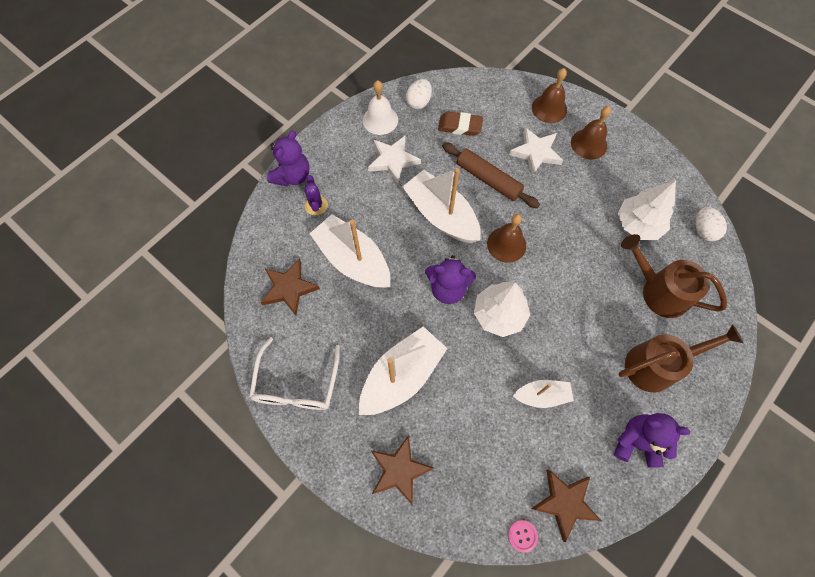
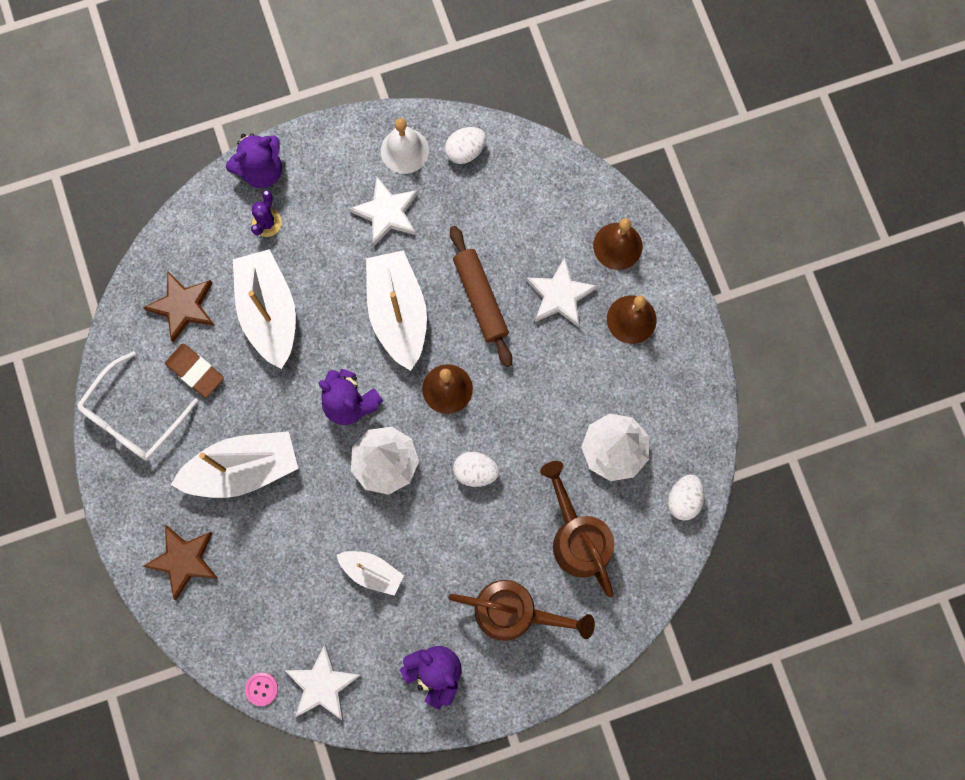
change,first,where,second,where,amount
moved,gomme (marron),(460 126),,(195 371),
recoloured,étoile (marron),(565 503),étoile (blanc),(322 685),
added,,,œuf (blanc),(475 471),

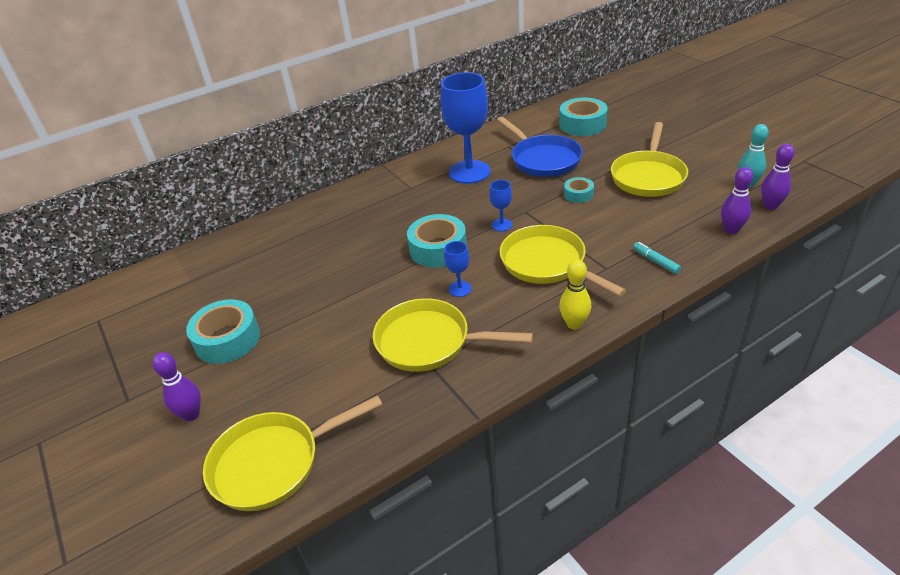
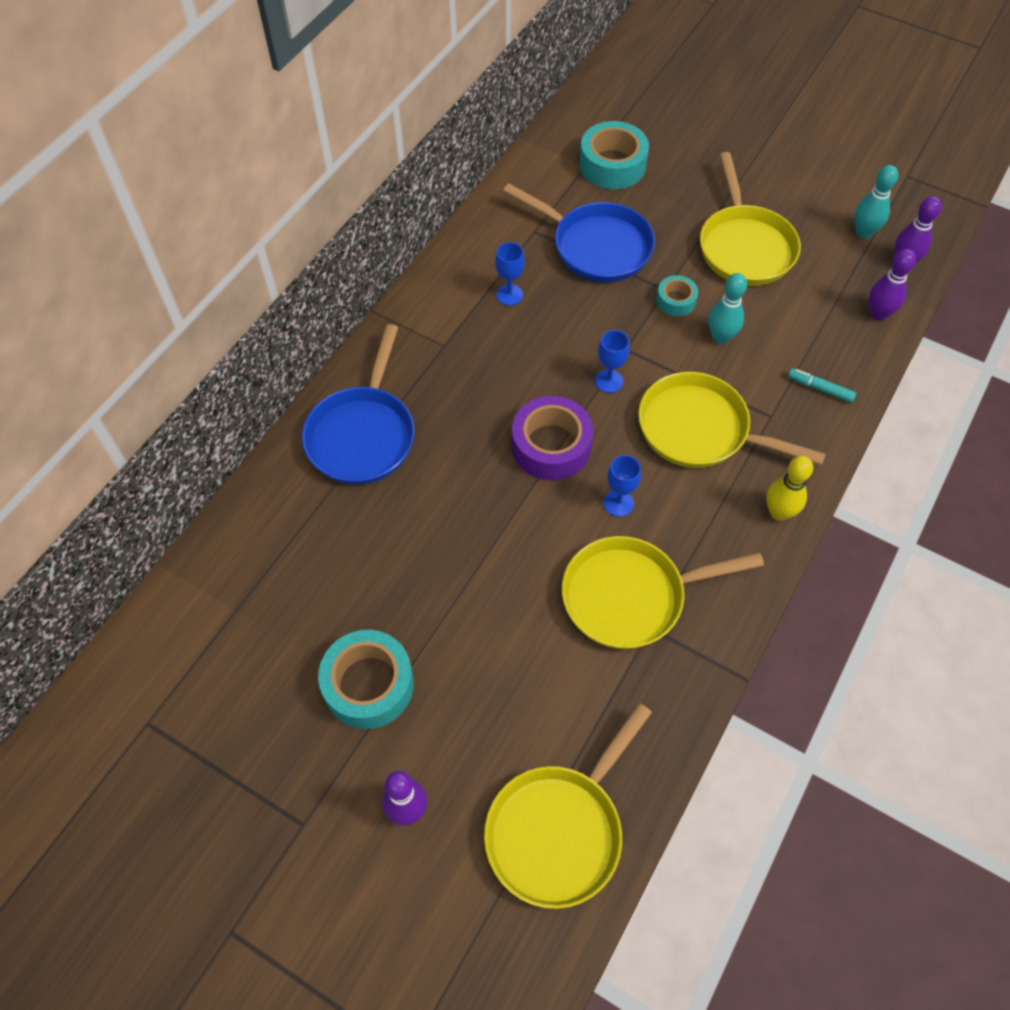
change,first,where,second,where,amount
recoloured,ruban adhésif (turquoise),(438 249),ruban adhésif (violet),(551 446),
resized,verre à pied (bleu),(469 172),,(509 295),x0.44
added,,,poêle (bleu),(363 435),
added,,,quille (turquoise),(720 337),

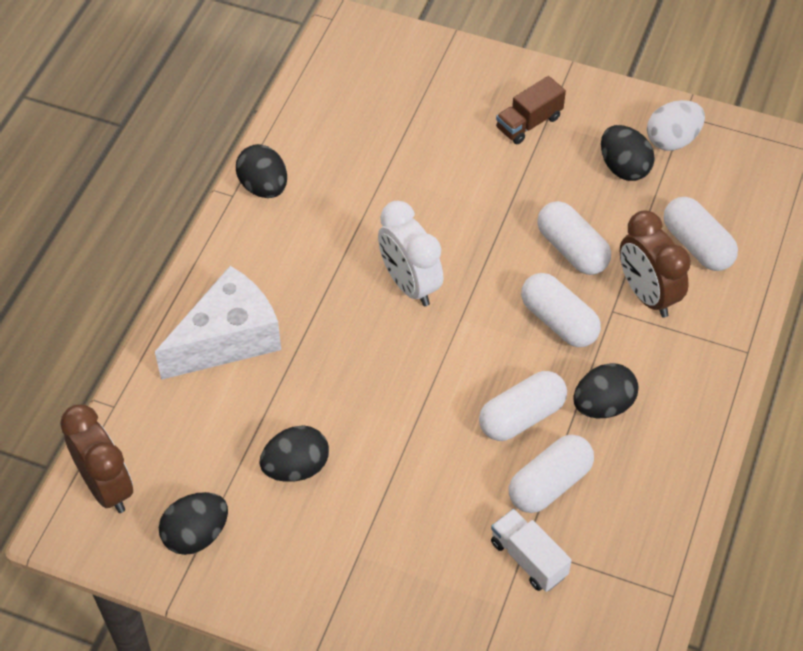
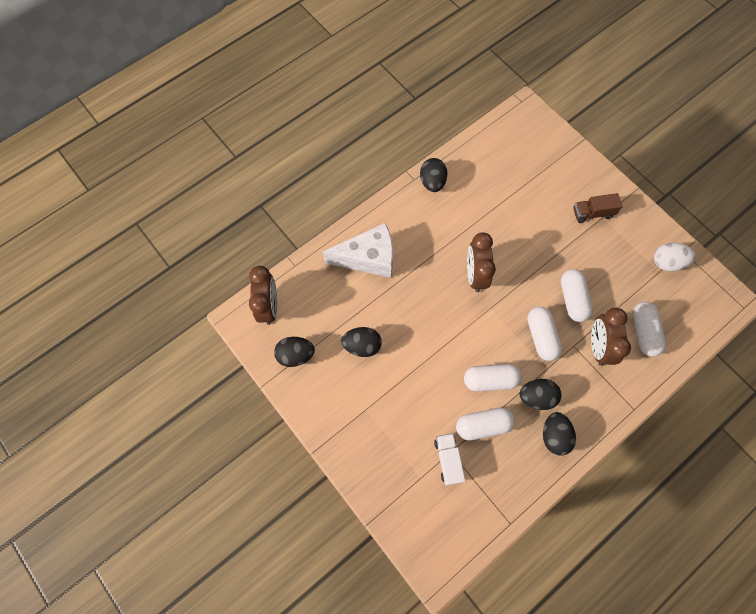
change,first,where,second,where,amount
recoloured,réveil (blanc),(410 284),réveil (marron),(475 275),
moved,œuf (noir),(624 168),,(554 436),

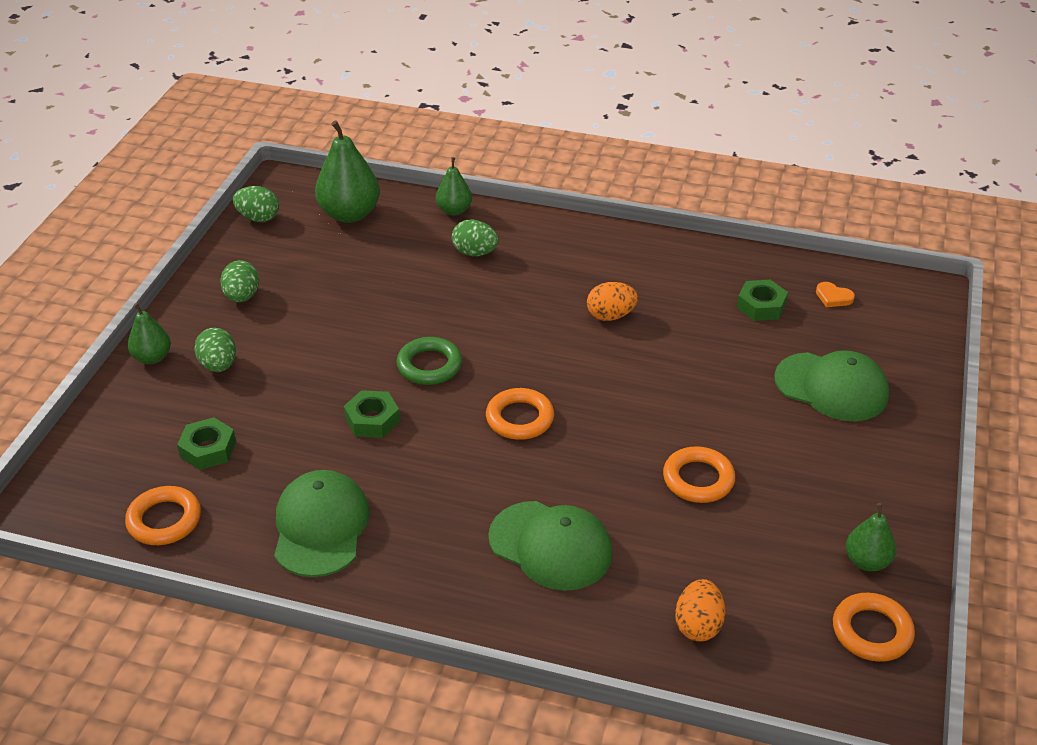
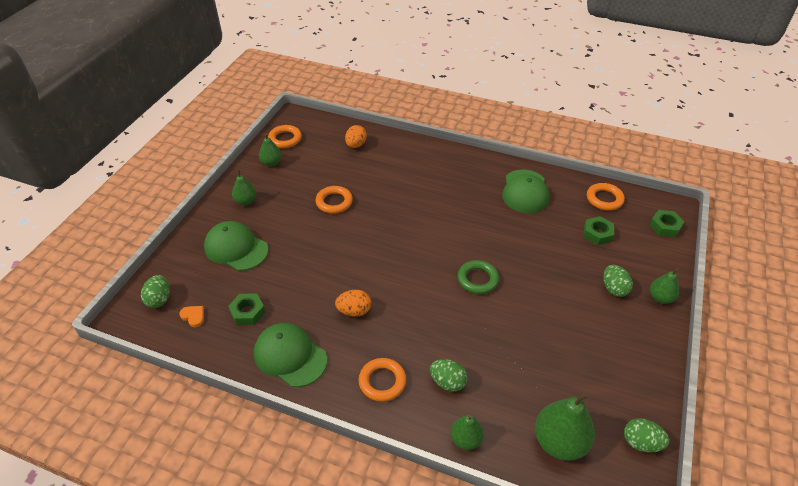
change,first,where,second,where,amount
moved,œuf (vert),(242 297),,(159 299),
moved,écrou (vert),(372 420),,(665 227),
moved,anneau (orange),(520 418),,(382 381),
moved,casquette (vert),(550 545),,(290 356),
added,,,poire (vert),(246 201),

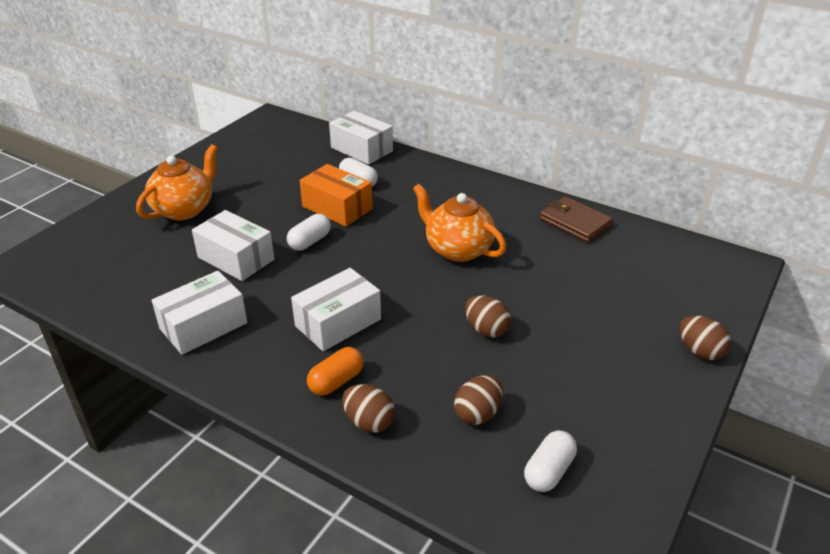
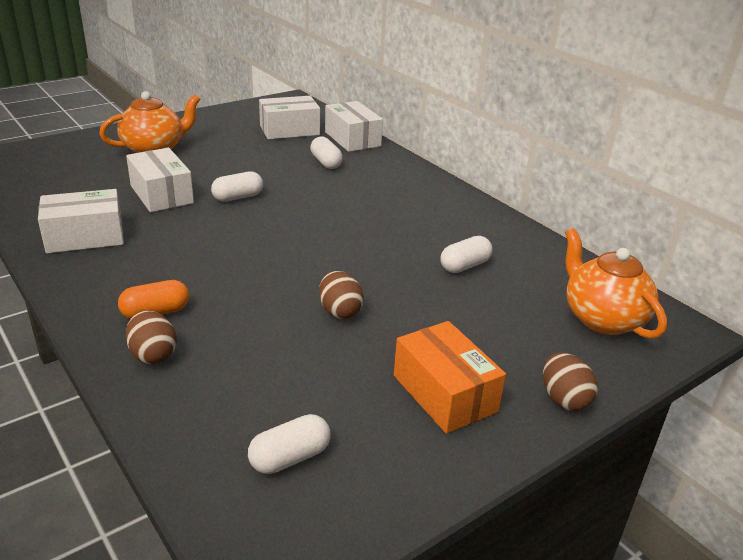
change,first,where,second,where,amount
moved,boîte (blanc),(338 322),,(289 130),
moved,boîte (orange),(337 208),,(444 393),
moved,théière (orange),(457 249),,(602 318),
removed,œuf (marron),(478 413),,,
removed,portefeuille (marron),(575 222),,,
added,,,gélule (blanc),(464 266),

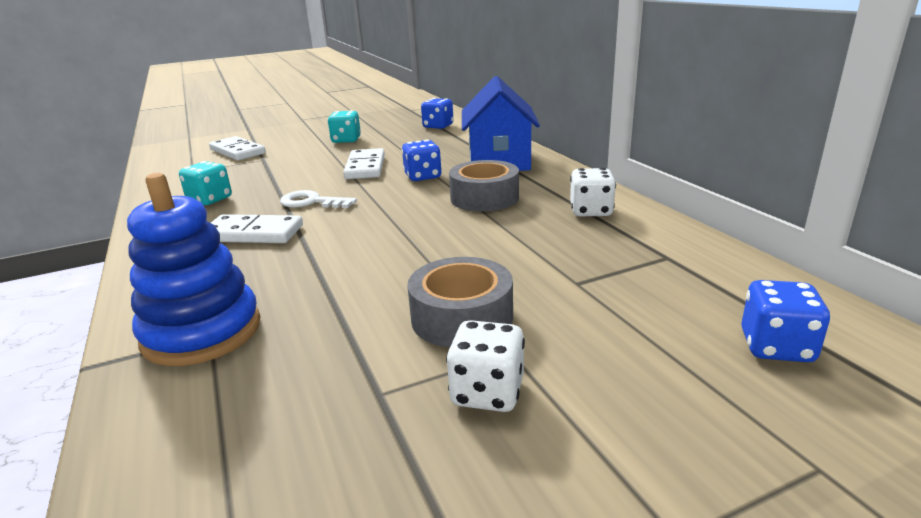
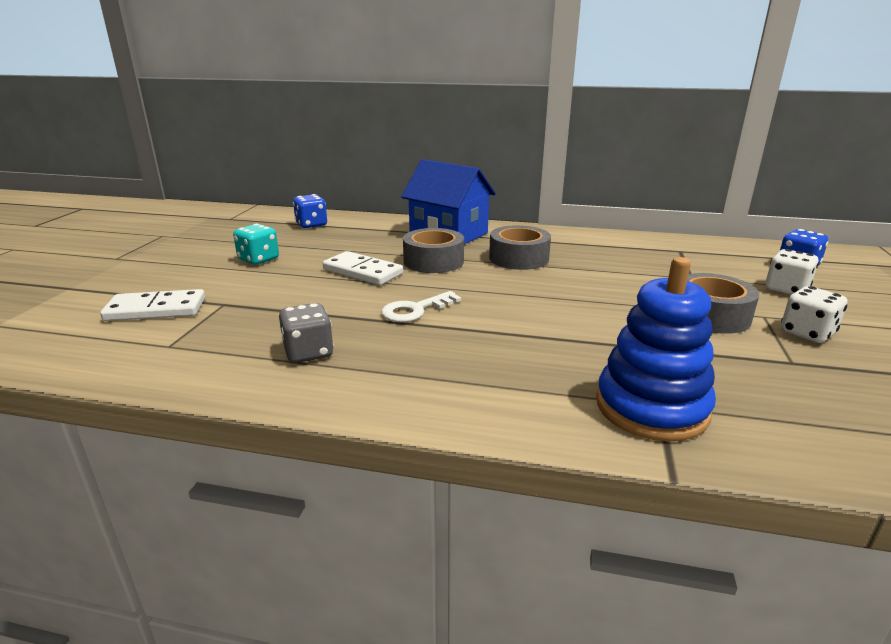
change,first,where,second,where,amount
recoloured,dé (turquoise),(210 200),dé (gris),(308 353),
removed,domino (blanc),(253 233),,,
replaced,dé (bleu),(423 176),ruban adhésif (gris),(433 261),
moved,dé (blanc),(591 211),,(786 289),

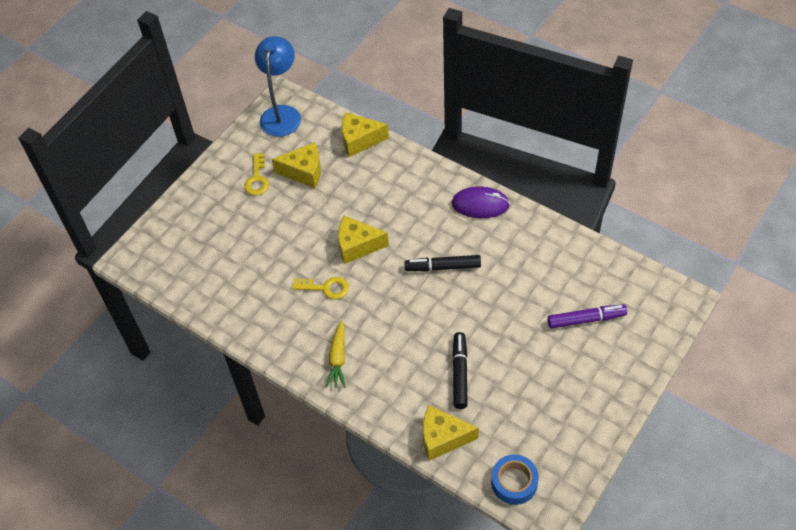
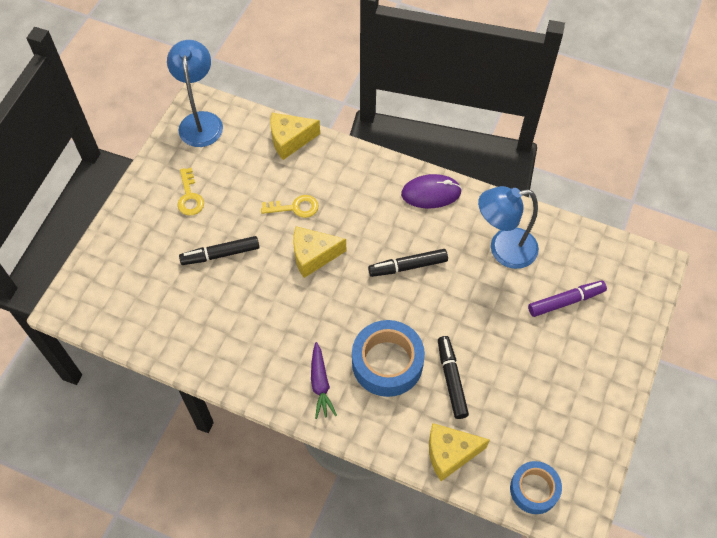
change,first,where,second,where,amount
removed,fromage (jaune),(304 172),,,
moved,clé (jaune),(326 288),,(295 207),
recoloured,carotte (jaune),(338 359),carotte (violet),(320 384),
added,,,feutre (noir),(220 254),
added,,,ruban adhésif (bleu),(387 363),
added,,,lampe (bleu),(503 250),

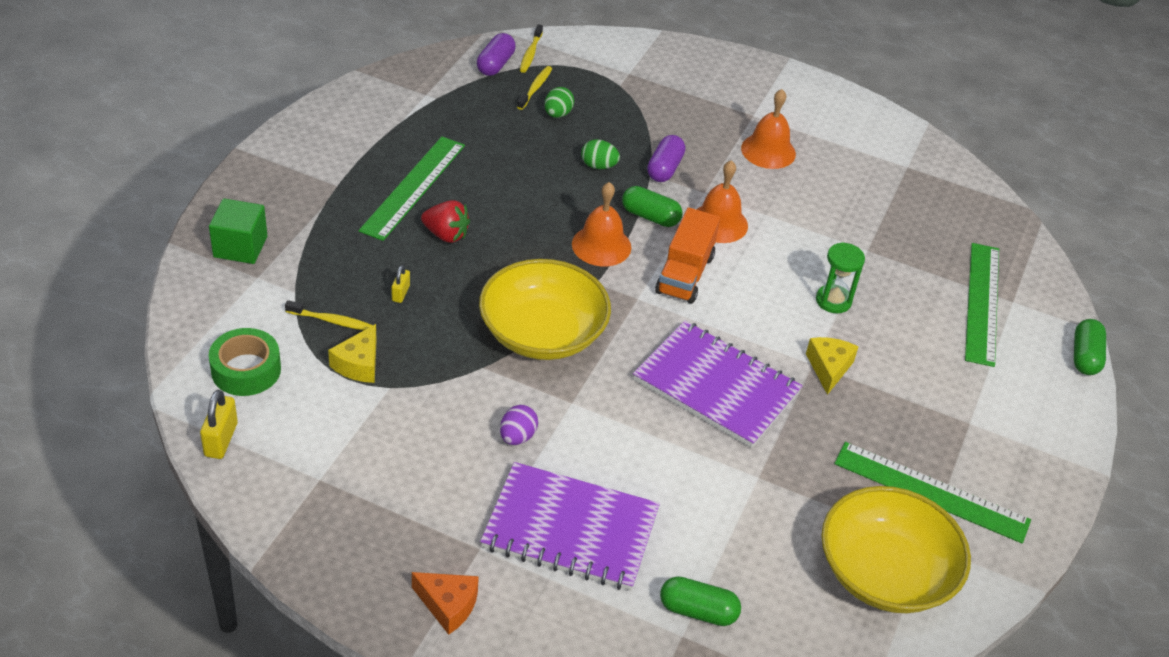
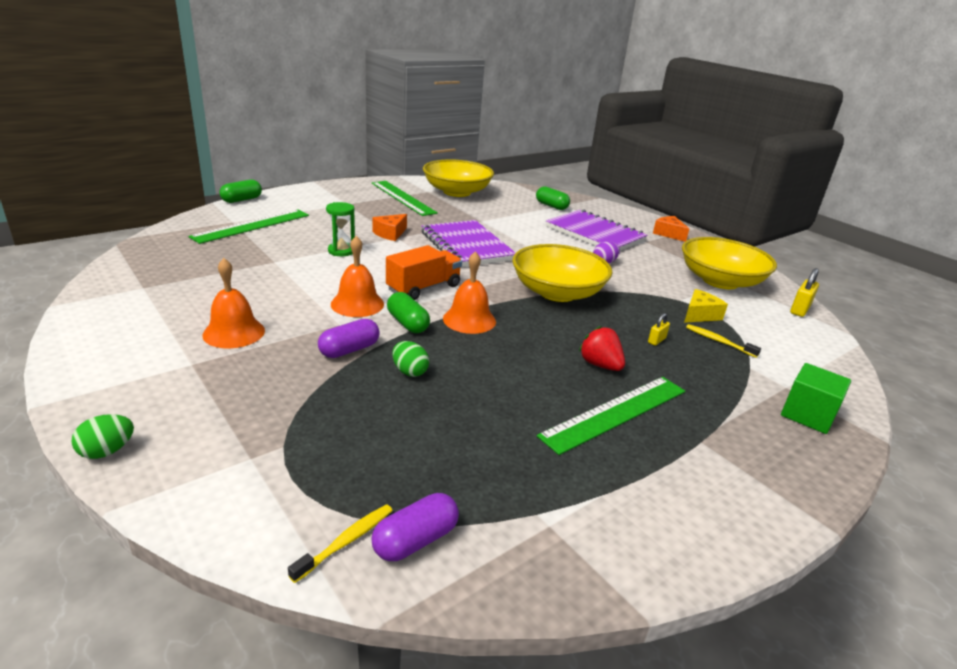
change,first,where,second,where,amount
removed,ruban adhésif (vert),(246 370),,,
removed,brosse à dents (jaune),(535 88),,,
moved,œuf (vert),(557 114),,(107 451),
recoloured,fromage (jaune),(829 368),fromage (orange),(390 234),
added,,,bol (jaune),(720 281),

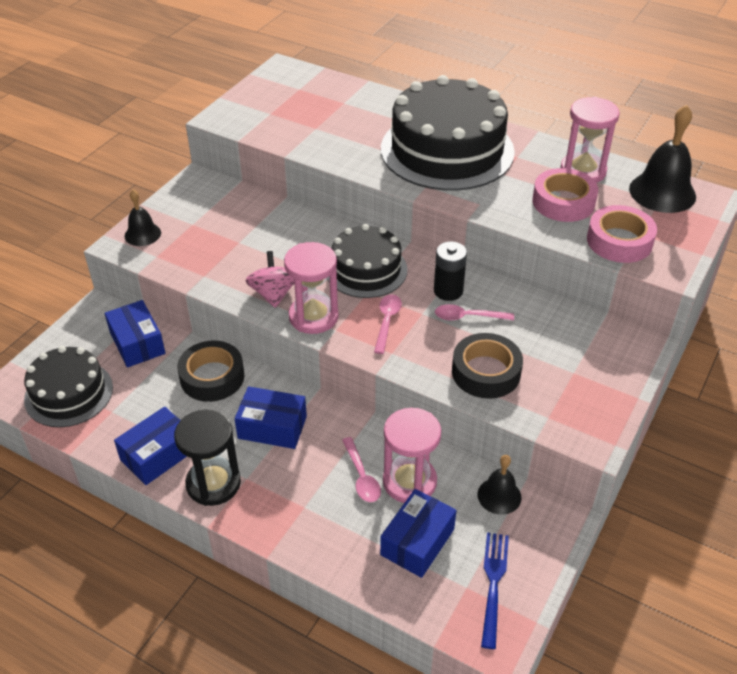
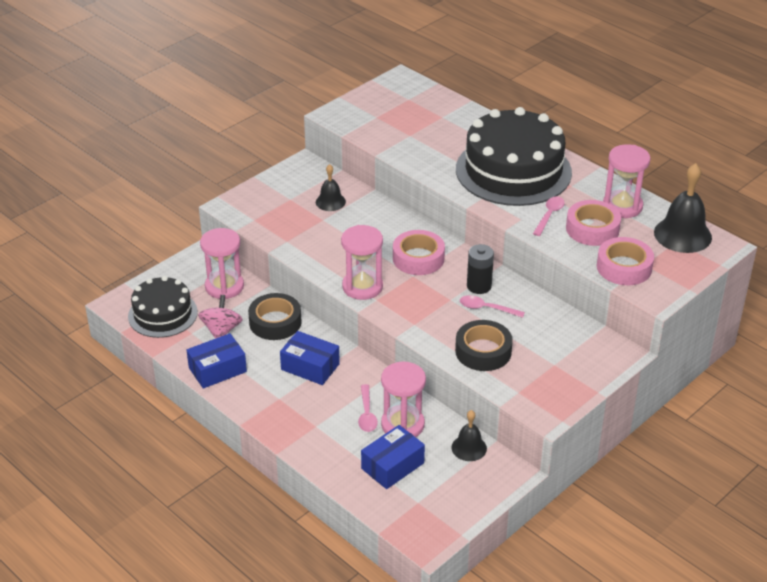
change,first,where,second,where,amount
replaced,boîte (bleu),(137 343),sablier (rose),(224 287),
moved,cloche (noir),(142 234),,(330 202),
removed,sablier (noir),(213 483),,,
moved,toupie (rose),(273 294),,(221 330),
replaced,gâteau (noir),(366 270),ruban adhésif (rose),(418 258),
moved,cuillère (rose),(387 321),,(549 215),
removed,fourchette (bleu),(493 584),,,

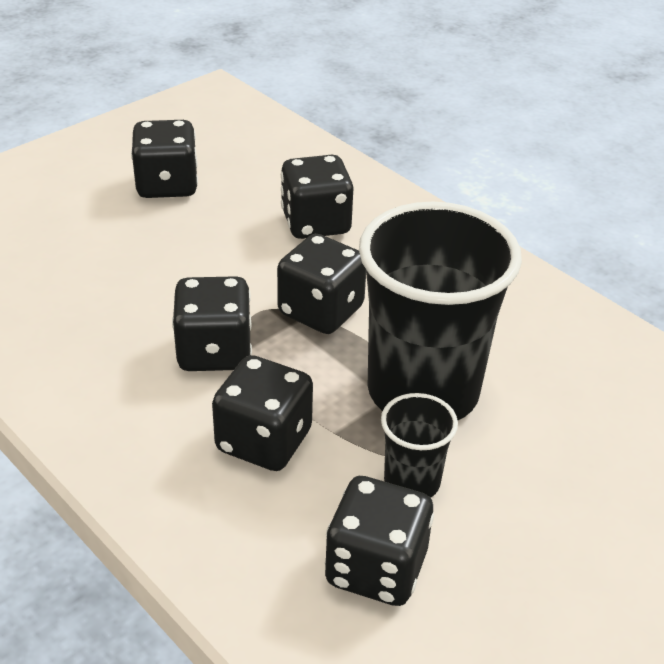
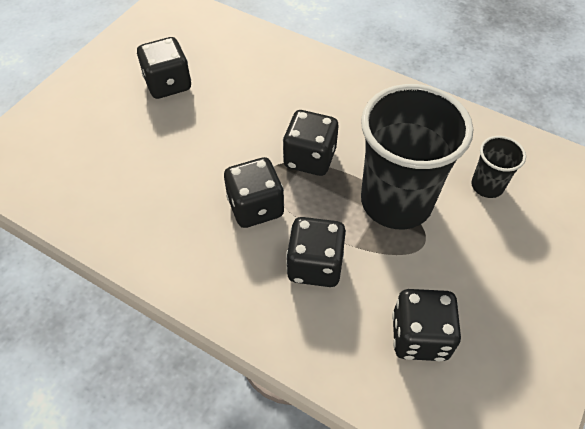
change,first,where,second,where,amount
removed,dé (noir),(316 223),,,
moved,gobelet (noir),(412 482),,(487 186),

